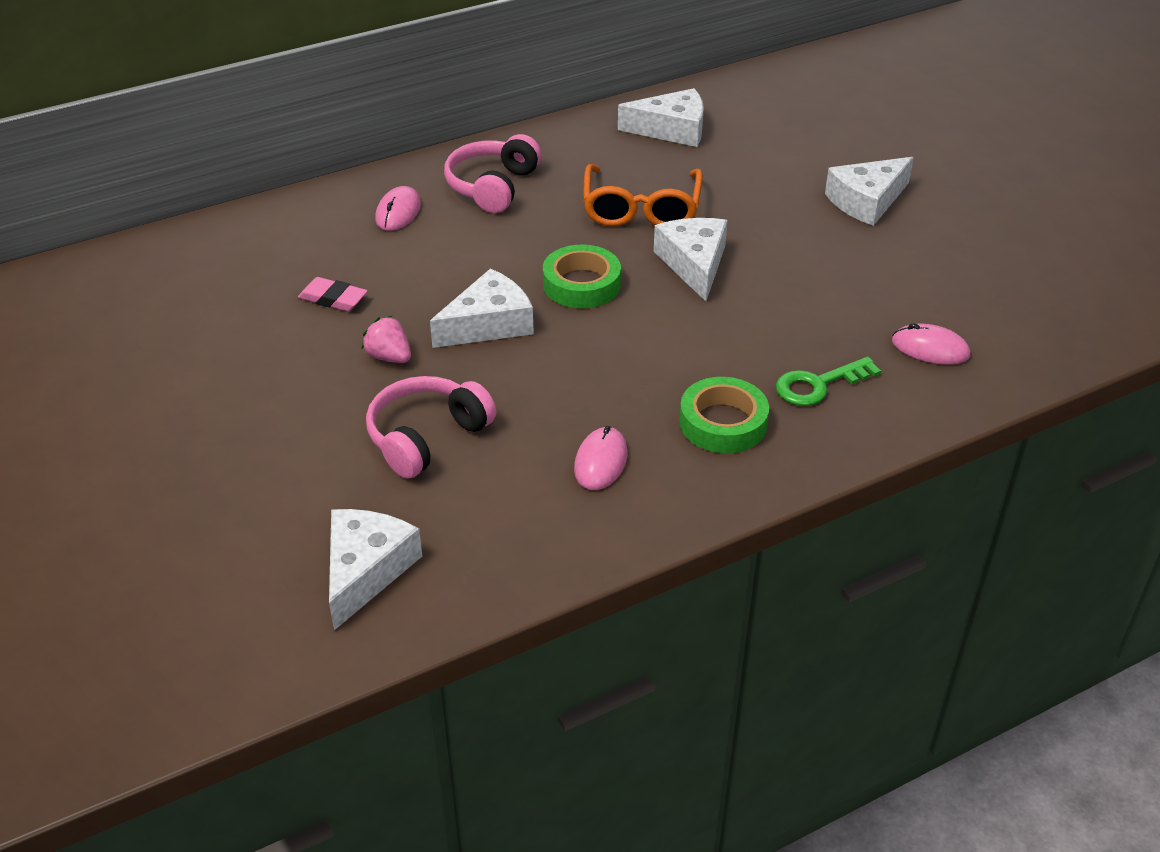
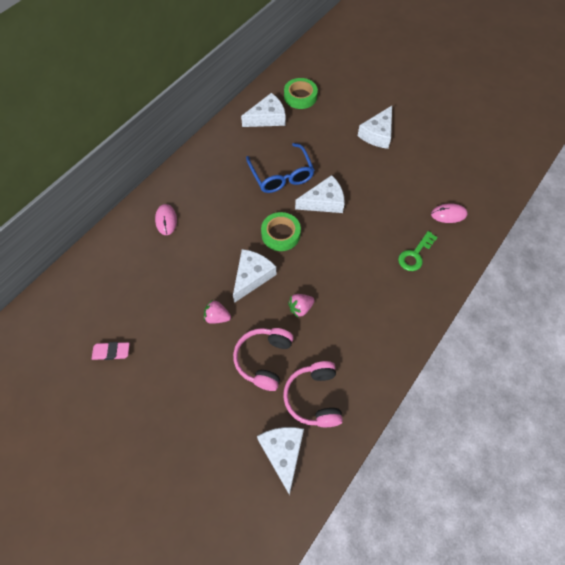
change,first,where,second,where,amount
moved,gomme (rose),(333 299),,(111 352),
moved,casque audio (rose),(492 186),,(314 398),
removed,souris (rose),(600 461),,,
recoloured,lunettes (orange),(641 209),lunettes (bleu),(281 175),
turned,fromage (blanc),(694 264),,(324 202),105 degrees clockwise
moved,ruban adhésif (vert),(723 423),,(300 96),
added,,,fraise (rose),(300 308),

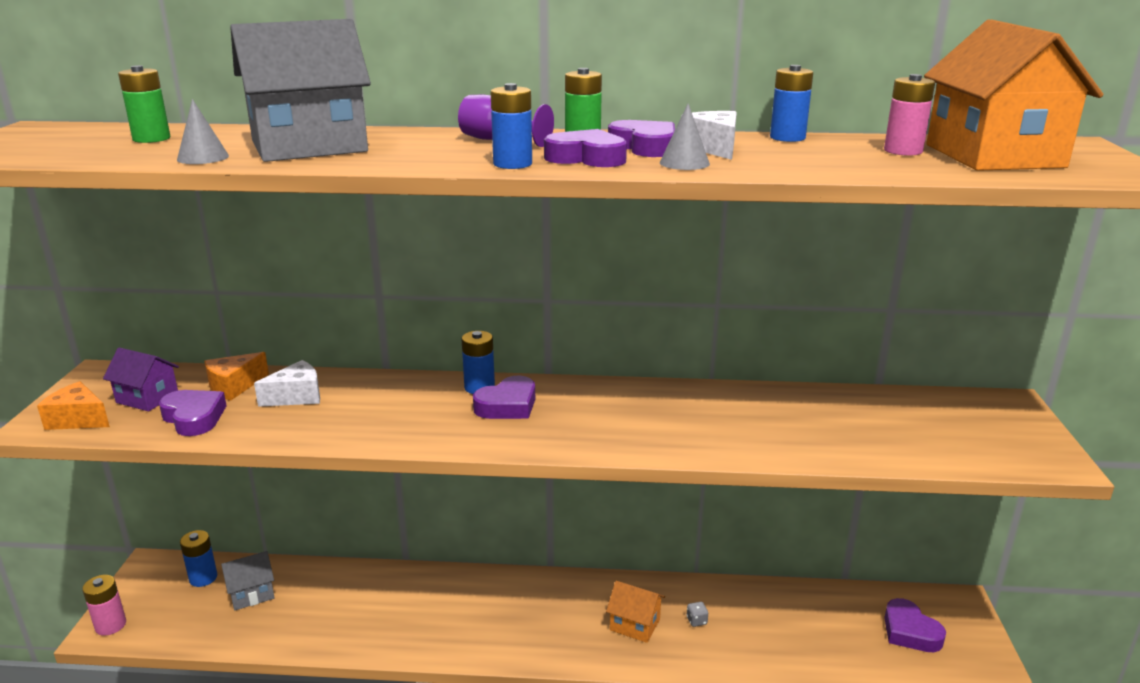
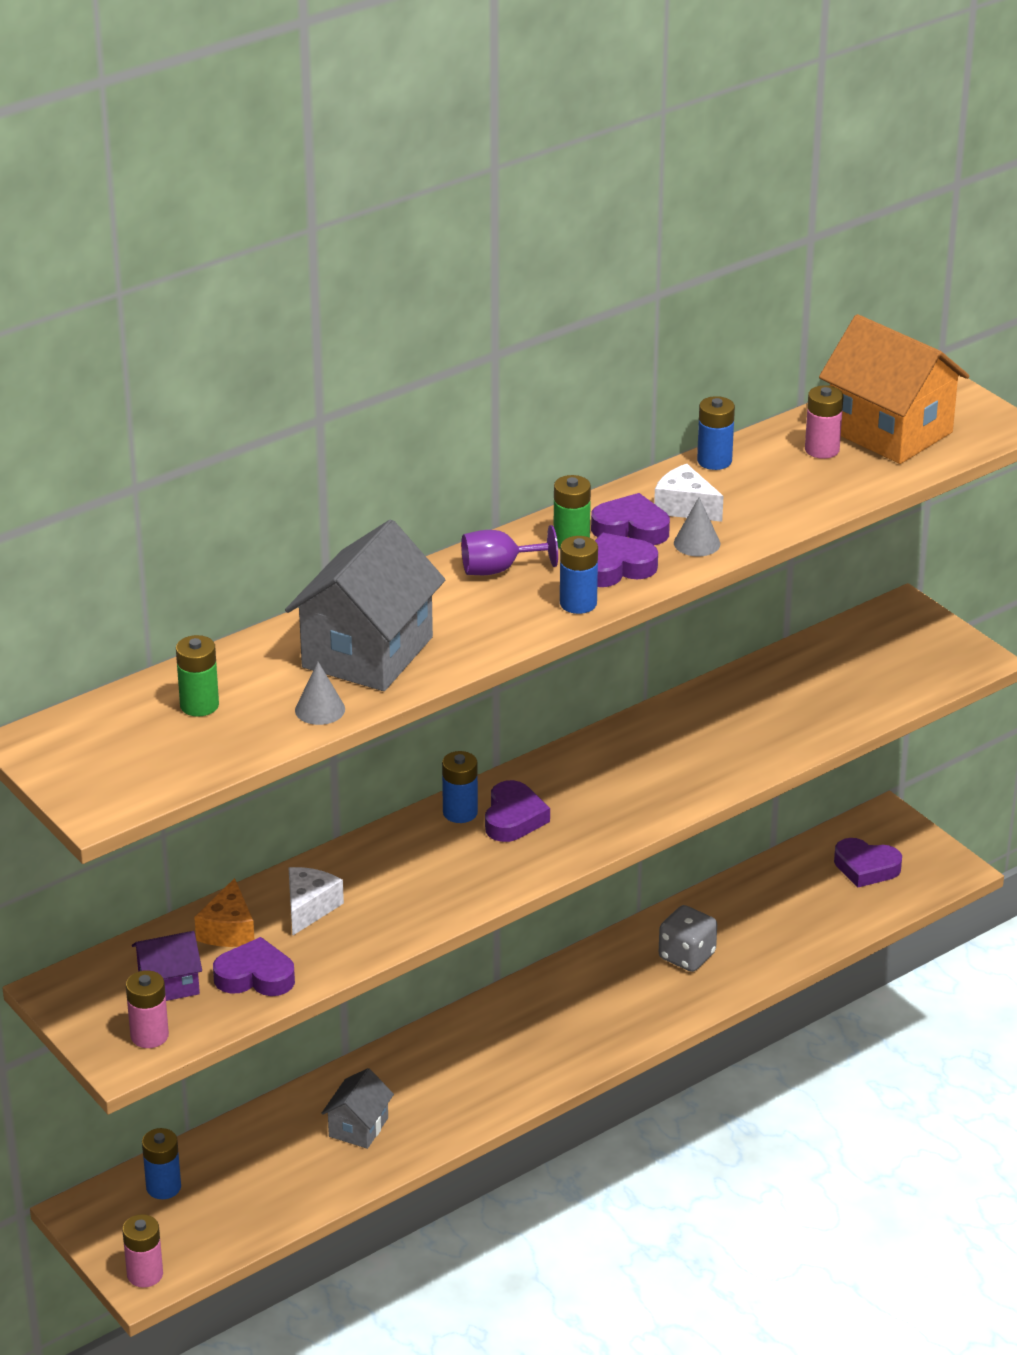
change,first,where,second,where,amount
replaced,fromage (orange),(78 419),pile (rose),(149 1036),
moved,maison (gris),(252 594),,(358 1127),
removed,maison (orange),(635 624),,,
resized,dé (gris),(696 621),,(687 956),x2.30

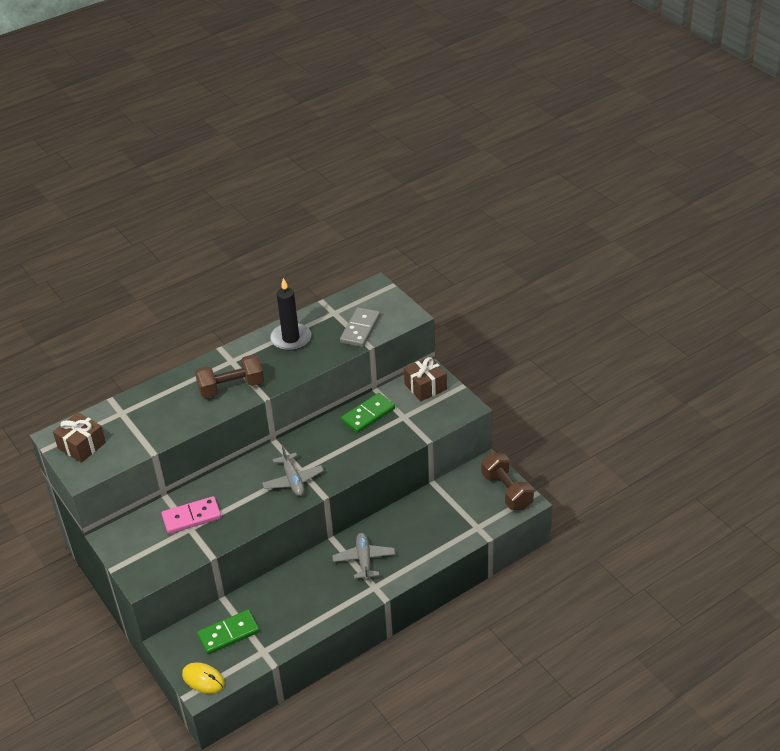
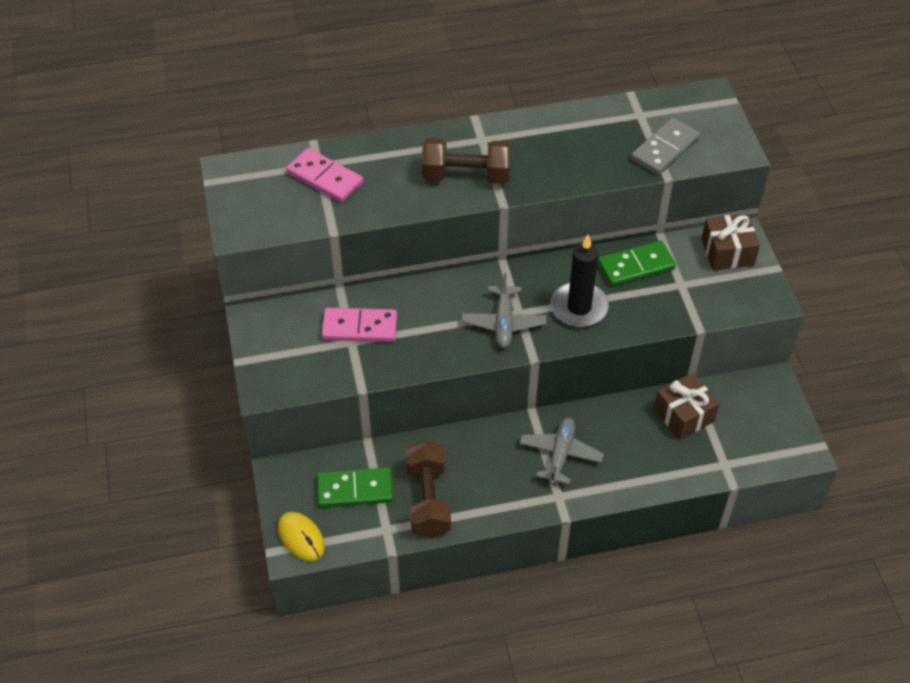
change,first,where,second,where,amount
moved,cadeau (marron),(82 445),,(684 415),
moved,bougie (noir),(291 339),,(579 307),
moved,haltère (marron),(507 491),,(428 500),
added,,,domino (rose),(324 178),

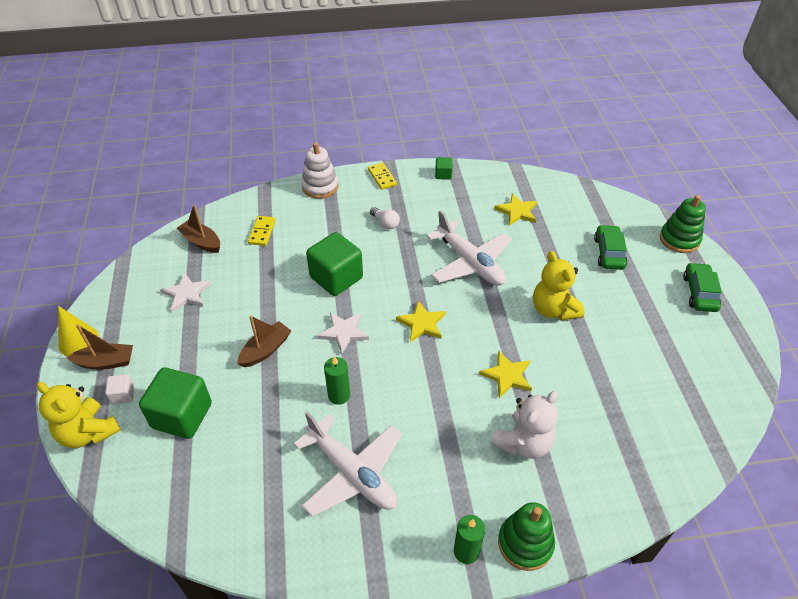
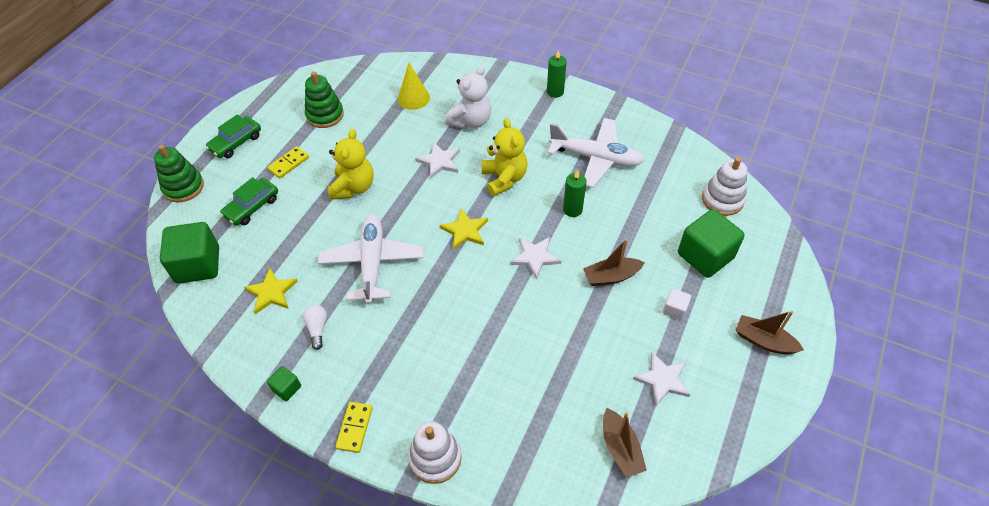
change,first,where,second,where,amount
moved,ours en peluche (jaune),(88 432),,(504 179),
moved,cône (jaune),(78 341),,(413 98),
moved,cube (blanc),(123 395),,(674 309),
moved,domino (jaune),(262 232),,(289 163),
turned,avion (blanc),(352 473),,(596 158),120 degrees clockwise
moved,cube (vert),(336 278),,(198 265),
moved,ampoule (blanc),(385 223),,(317 329),
recoloured,étoile (jaune),(507 376),étoile (blanc),(439 161),
turned,ours en peluche (blanc),(523 443),,(471 121),135 degrees clockwise
moved,jouet à empiler (vert),(525 543),,(325 115),
added,,,jouet à empiler (blanc),(722 200),

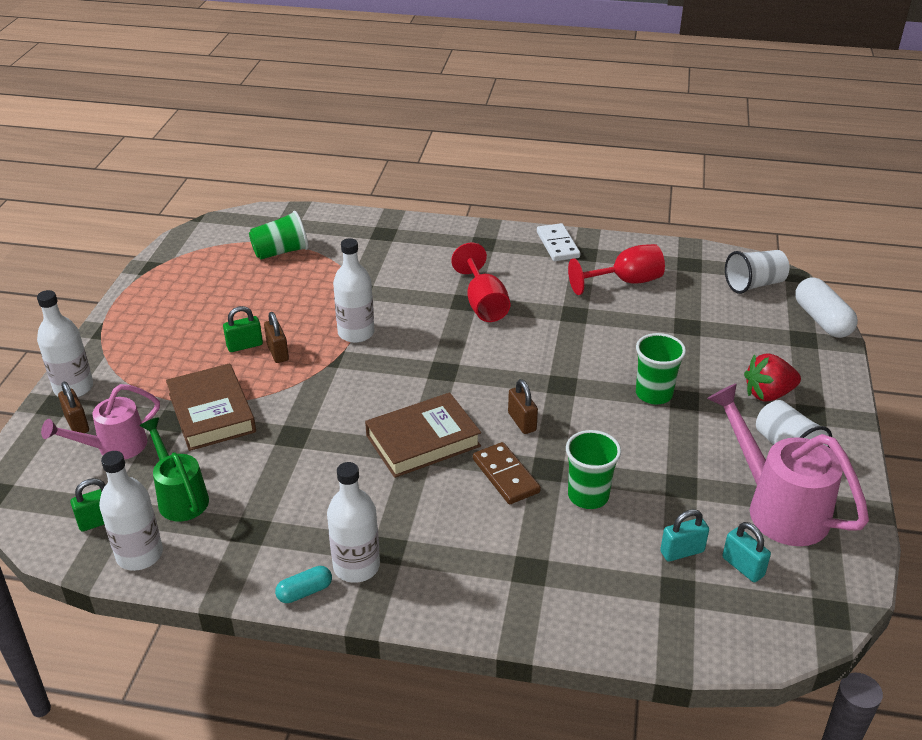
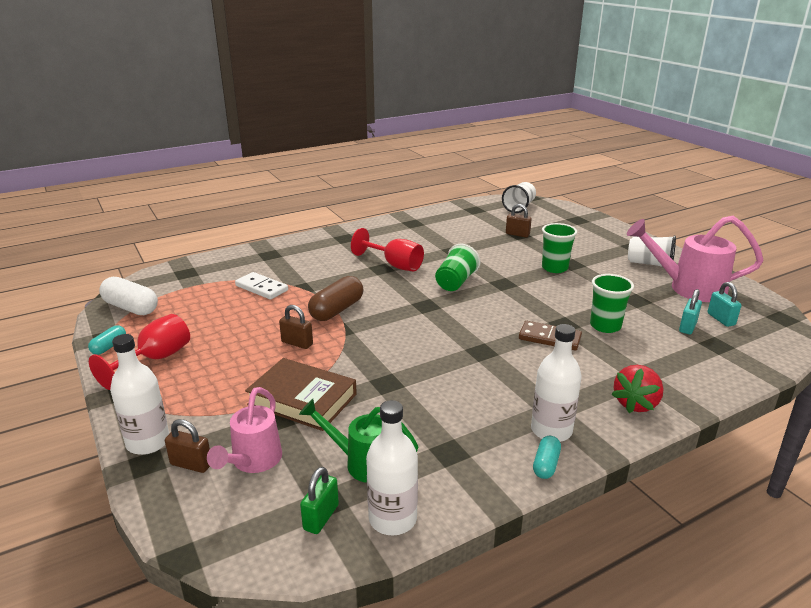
change,first,where,second,where,amount
removed,cadenas (vert),(245 345),,,
moved,gobelet (vert),(280 252),,(456 282),
replaced,bouteille (blanc),(356 333),gélule (marron),(337 310),
removed,livre (marron),(423 441),,,
moved,cadenas (marron),(522 422),,(517 234),
moved,domino (blanc),(557 245),,(261 288),
moved,verre à pied (rouge),(625 282),,(155 359),
turned,cadenas (turquoise),(743 567),,(721 319),60 degrees clockwise
moved,fraise (rouge),(768 394),,(636 404),
moved,gélule (blanc),(822 320),,(131 308),
added,,,gélule (turquoise),(109 347),

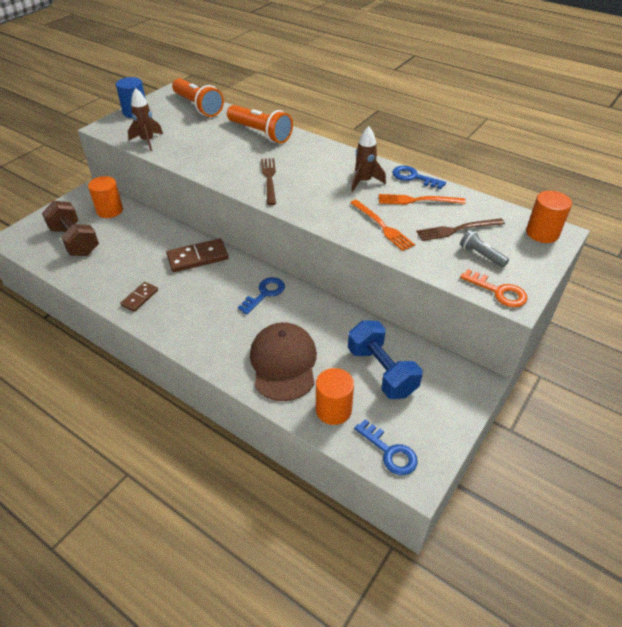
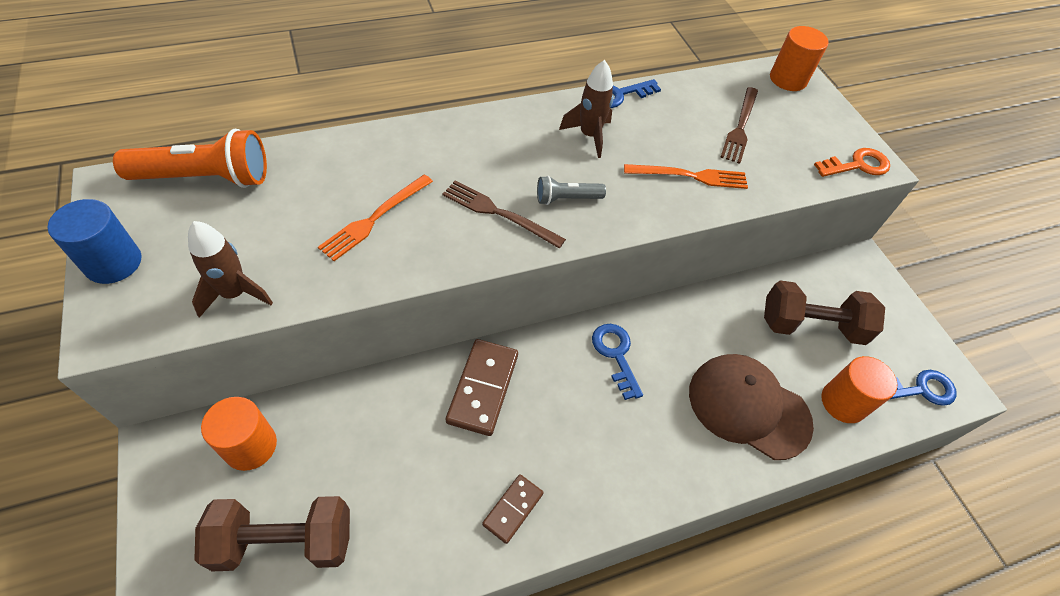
change,first,where,second,where,amount
turned,domino (marron),(140 298),,(513 509),60 degrees clockwise
removed,lampe de poche (orange),(261 133),,,
recoloured,haltère (bleu),(381 371),haltère (marron),(811 326),
moved,fourchette (orange),(417 200),,(375 218),
moved,lampe de poche (gris),(481 255),,(566 199),

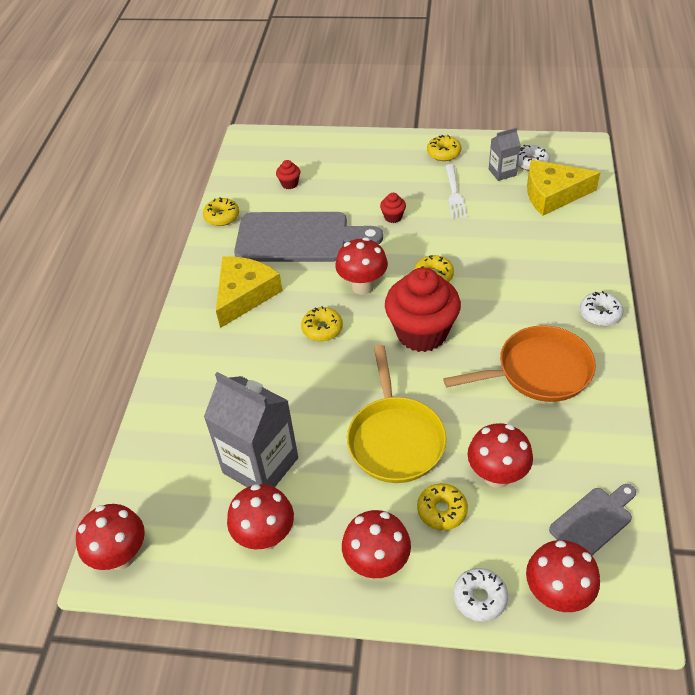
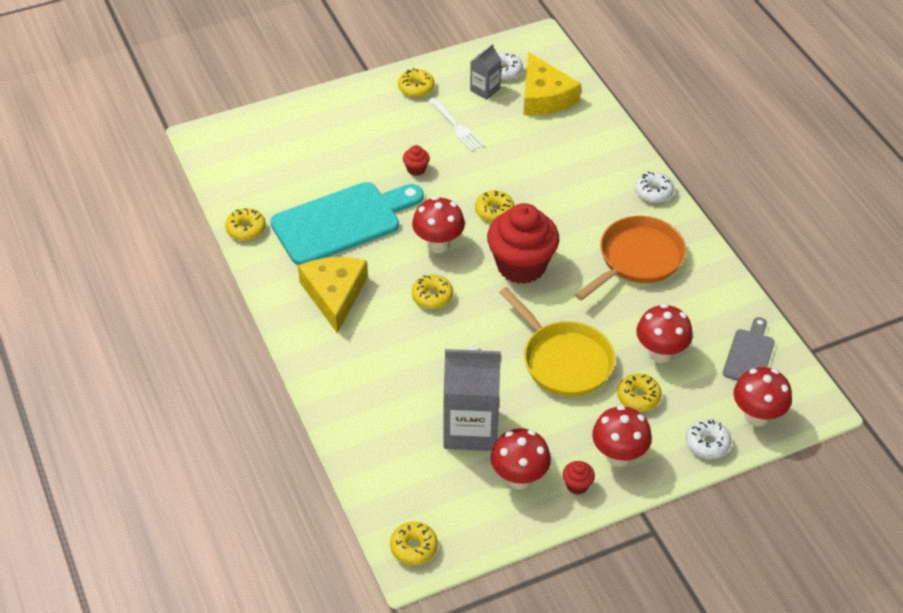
change,first,where,second,where,amount
replaced,champignon (rouge),(121 556),beignet (jaune),(414 547),
recoloured,planche à découper (gris),(299 238),planche à découper (turquoise),(342 222),
moved,muffin (rouge),(289 184),,(577 485),
turned,fromage (jaune),(552 194),,(544 96),75 degrees counterclockwise

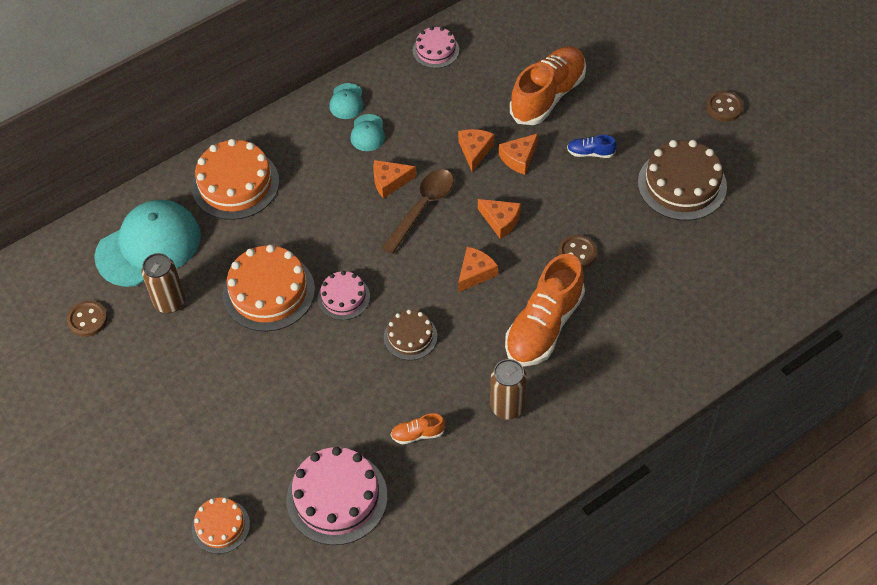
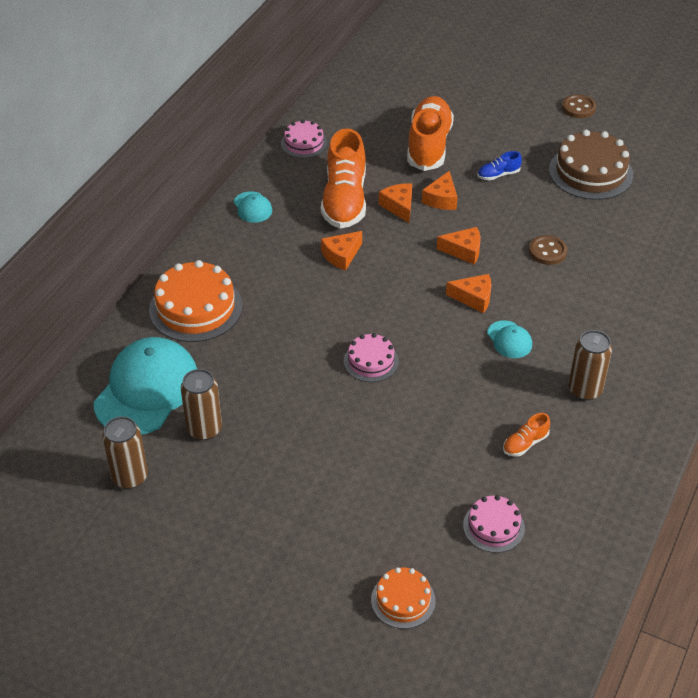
change,first,where,second,where,amount
replaced,bouton (marron),(87 319),canette (marron),(130 477),
removed,gâteau (orange),(268 292),,,
resized,gâteau (rose),(337 497),,(493 526),x0.57
moved,casquette (turquoise),(368 133),,(509 339),
removed,cuillère (marron),(422 207),,,
removed,gâteau (marron),(410 337),,,
turned,fromage (orange),(475 273),,(474 298),90 degrees clockwise
moved,chaussure (orange),(544 326),,(344 200),

